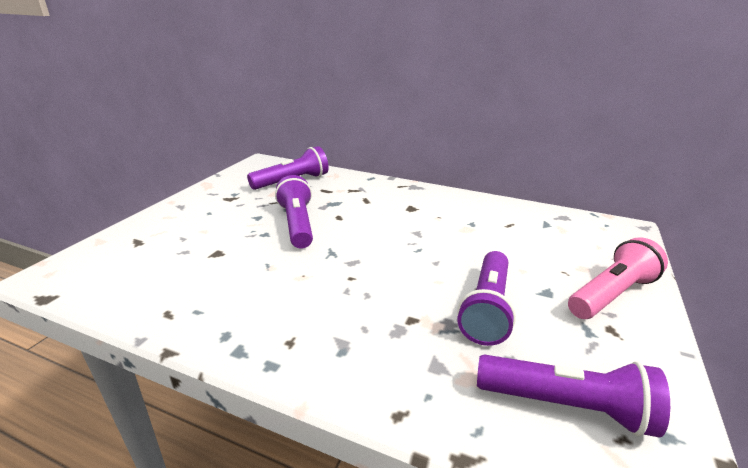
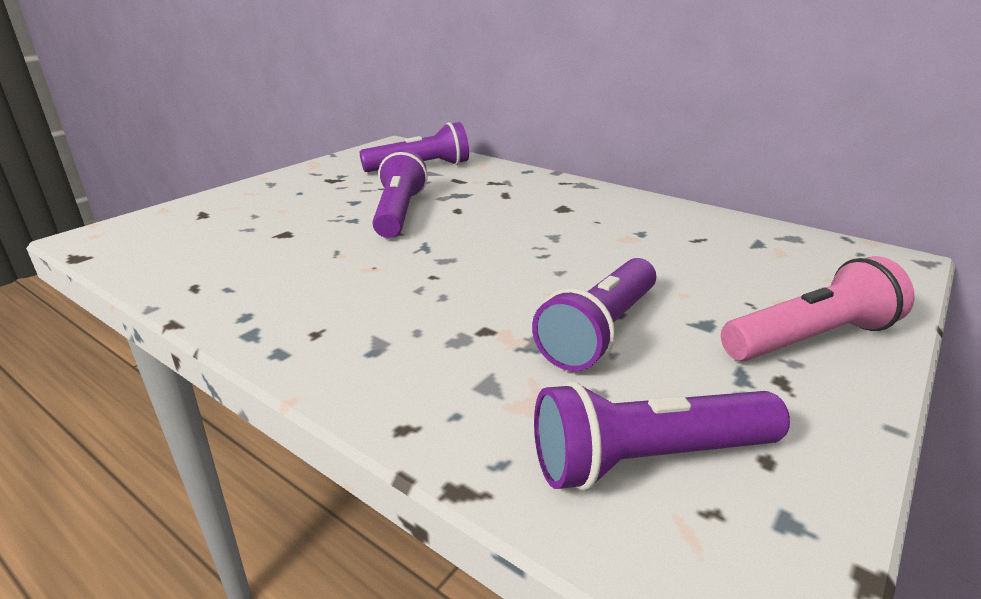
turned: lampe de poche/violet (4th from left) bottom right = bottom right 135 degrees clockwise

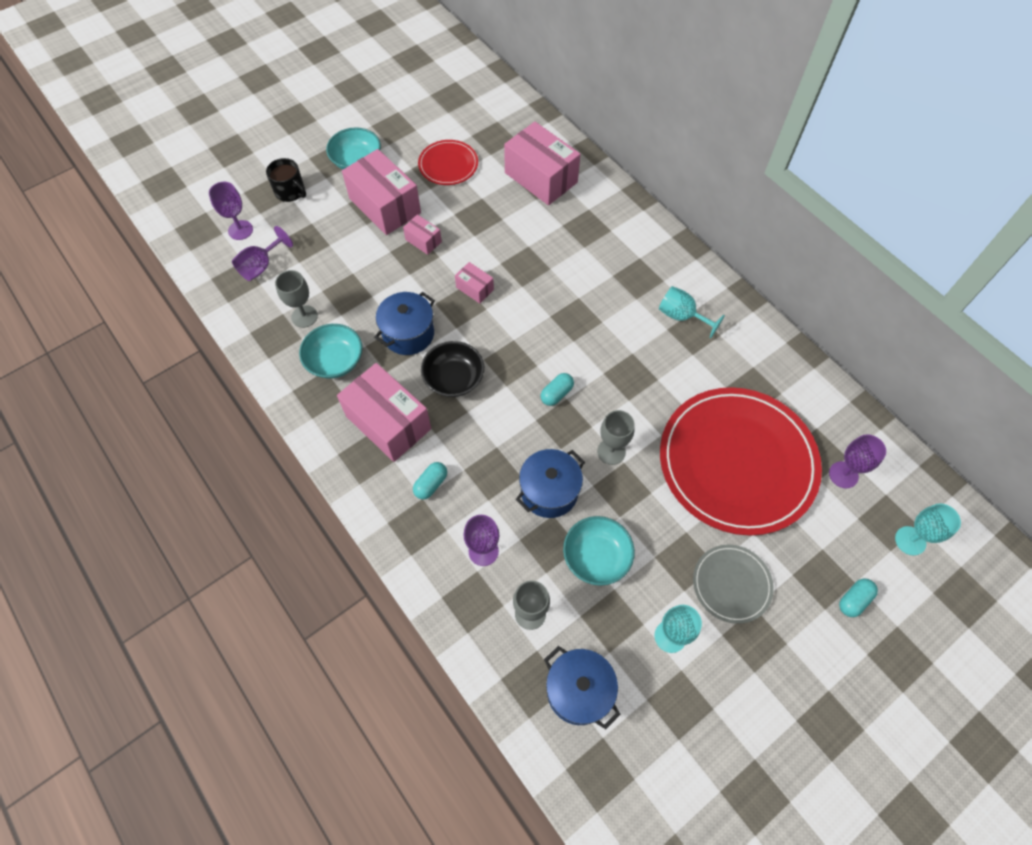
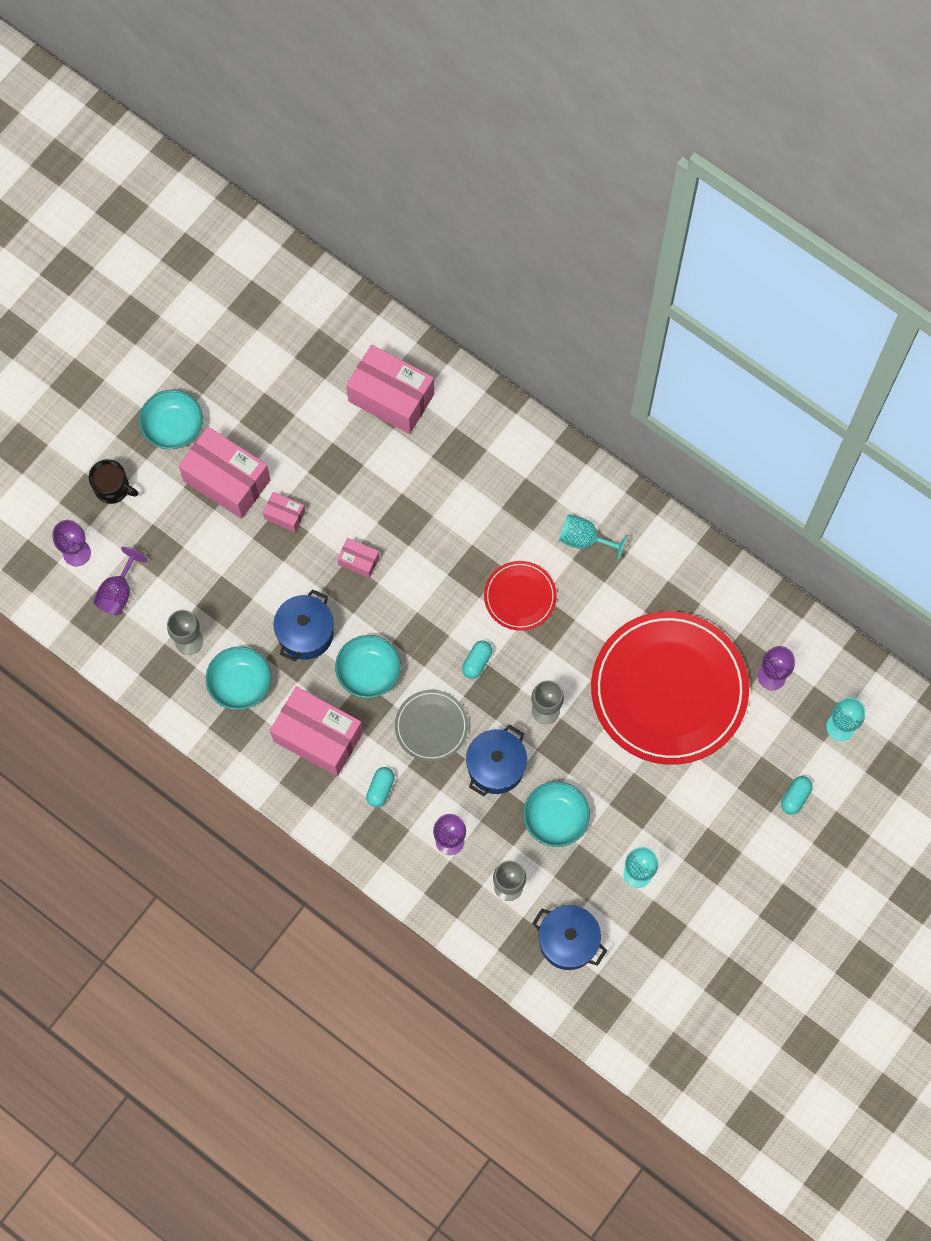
moved: assiette/rouge (1st from left) top centre to centre; assiette/gris bottom right to centre
recoloured: bol/noir centre to bol/turquoise (3rd from left) centre

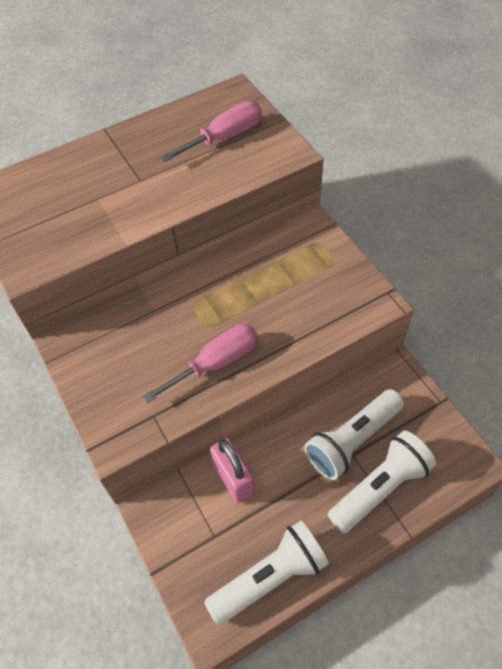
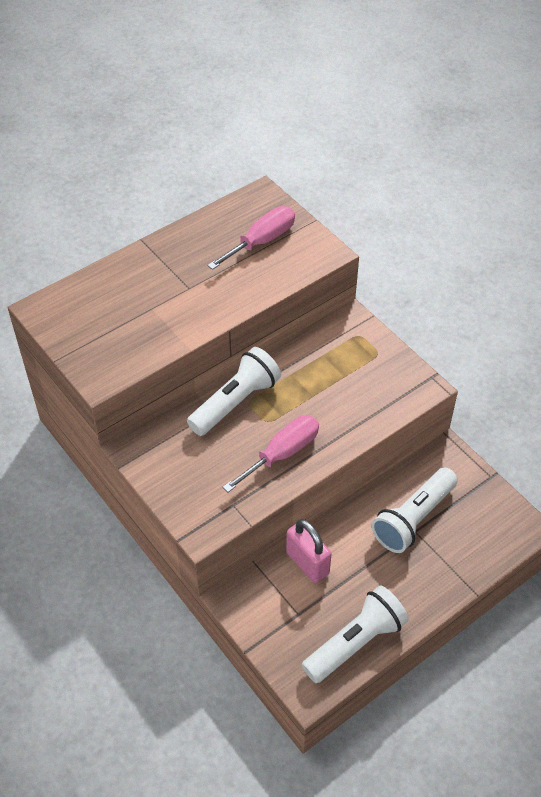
moved: lampe de poche/blanc (3rd from left in the first image) bottom right to lampe de poche/blanc (1st from left) centre

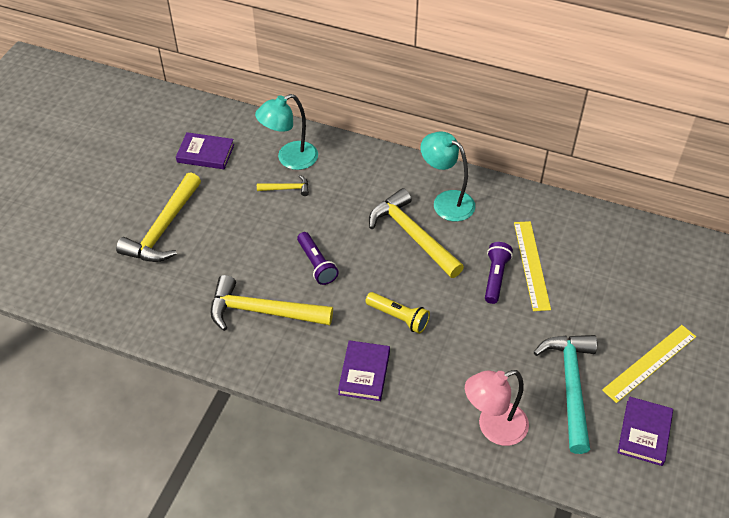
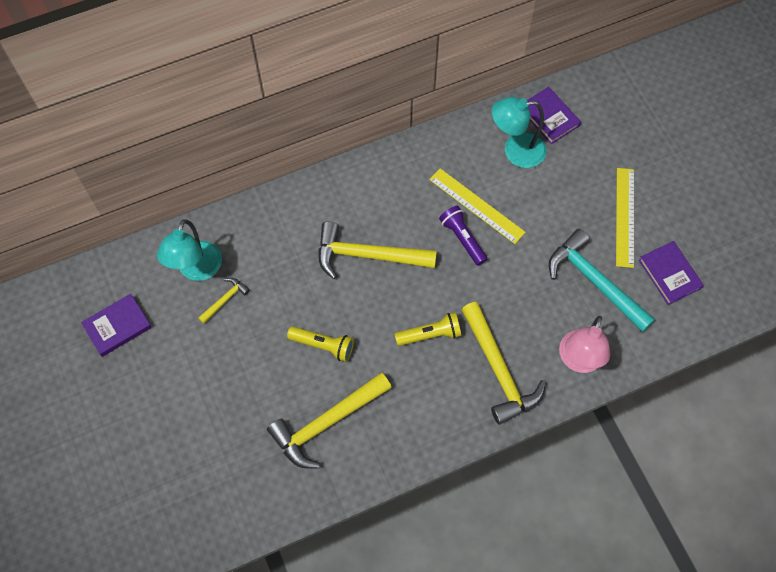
moved: marteau/jaune (1st from left in the first image) middle left to marteau/jaune (4th from left) centre; livre/violet (2nd from left) bottom centre to top right; lampe/turquoise (2nd from left) centre to top right
recoloured: lampe de poche/violet (1st from left) centre to lampe de poche/jaune (1st from left) centre

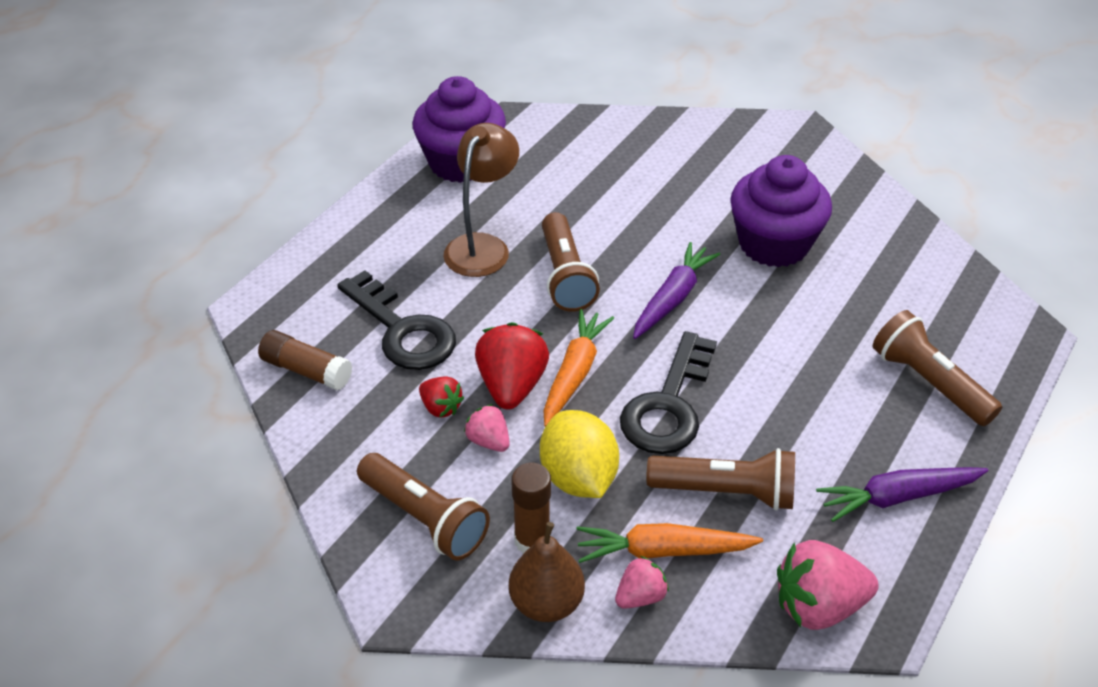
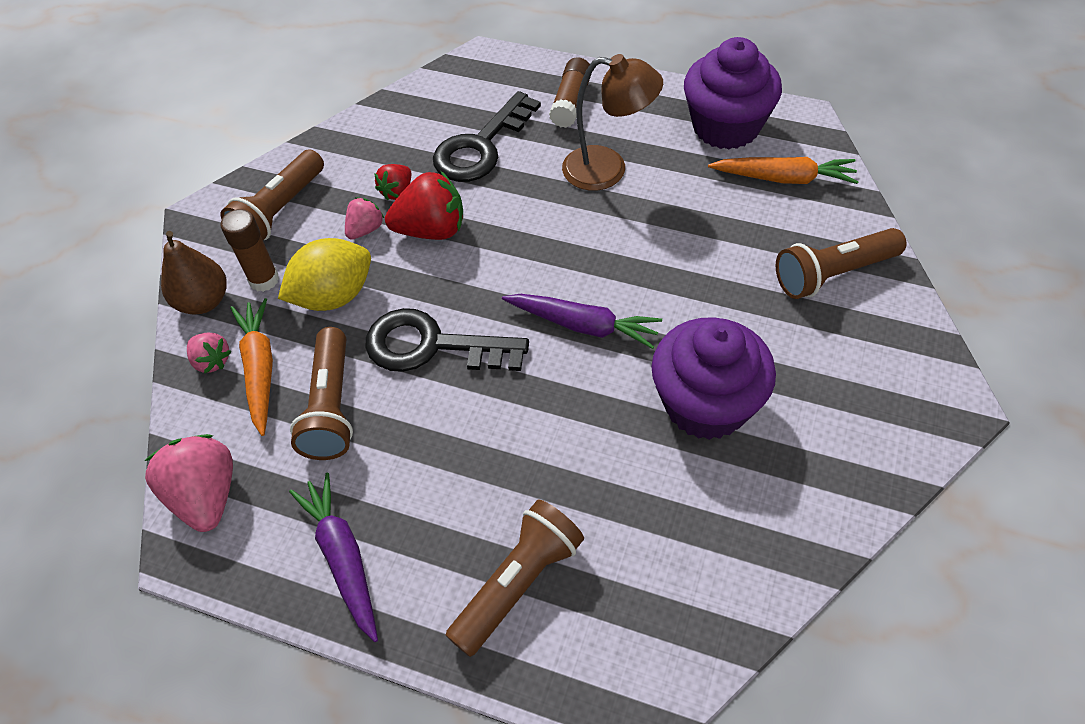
moved: bâton de colle/marron (1st from left in the first image) middle left to bâton de colle/marron (2nd from left) top centre; lampe de poche/marron (2nd from left in the first image) centre to lampe de poche/marron (4th from left) middle right; carotte/orange (1st from left in the first image) centre to carotte/orange (2nd from left) top right

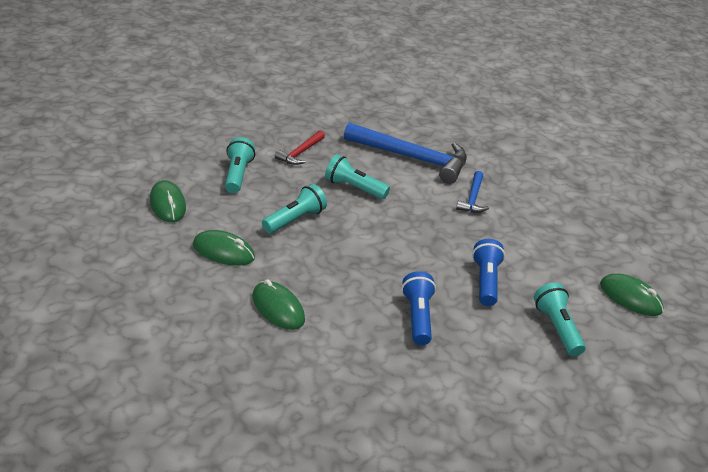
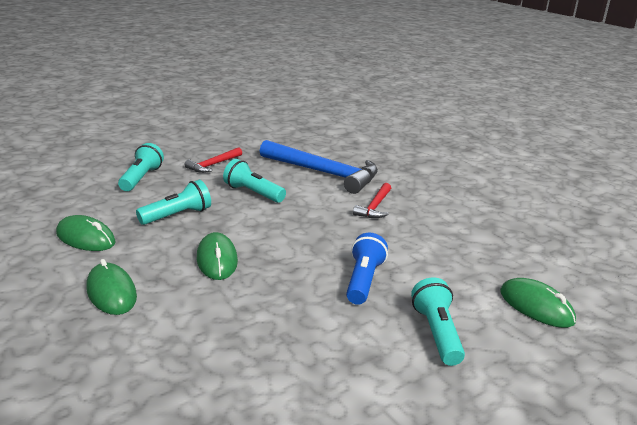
removed: lampe de poche/bleu (1st from left) centre
moved: souris/vert (1st from left in the first image) middle left to souris/vert (3rd from left) centre
recoloured: marteau/bleu (2nd from left) middle right to marteau/rouge (2nd from left) centre

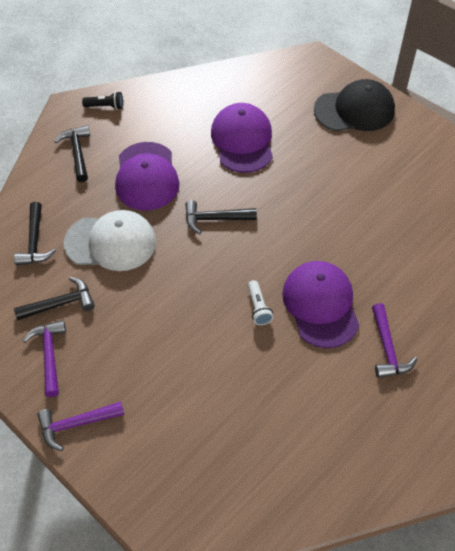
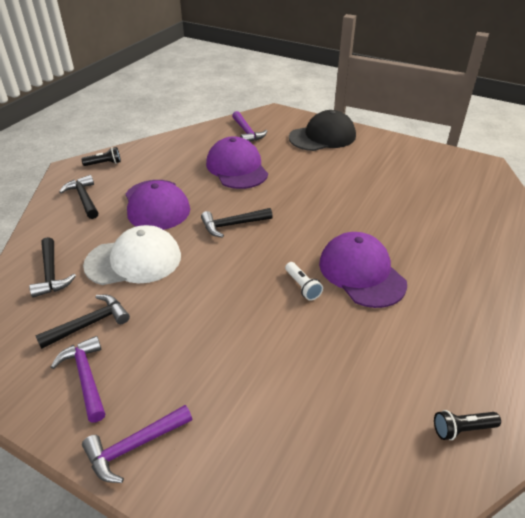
added: lampe de poche/noir (2nd from left) bottom right
moved: marteau/violet (3rd from left) middle right to top centre

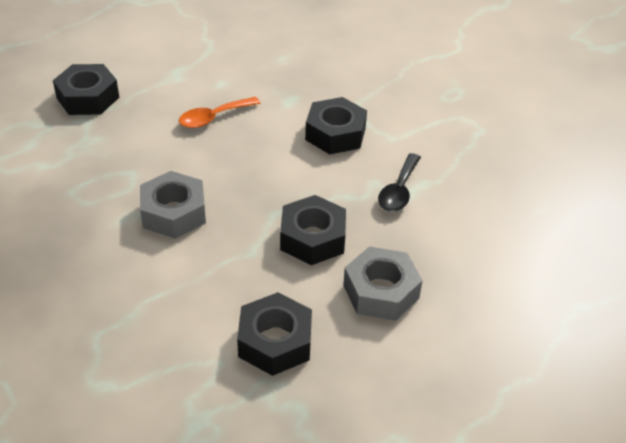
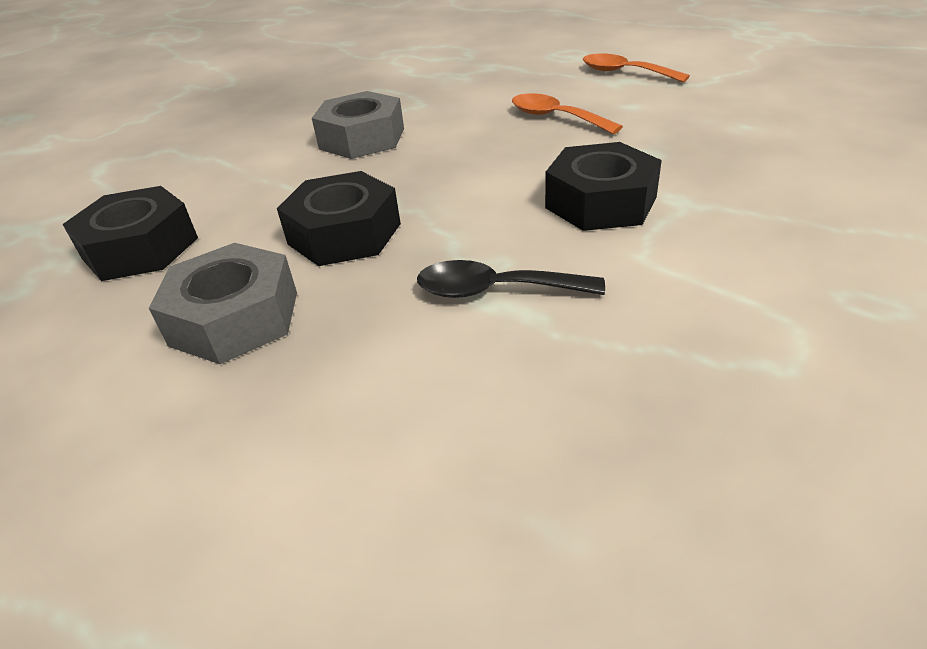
removed: écrou/noir (1st from left) top left
added: cuillère/orange (2nd from left) top right

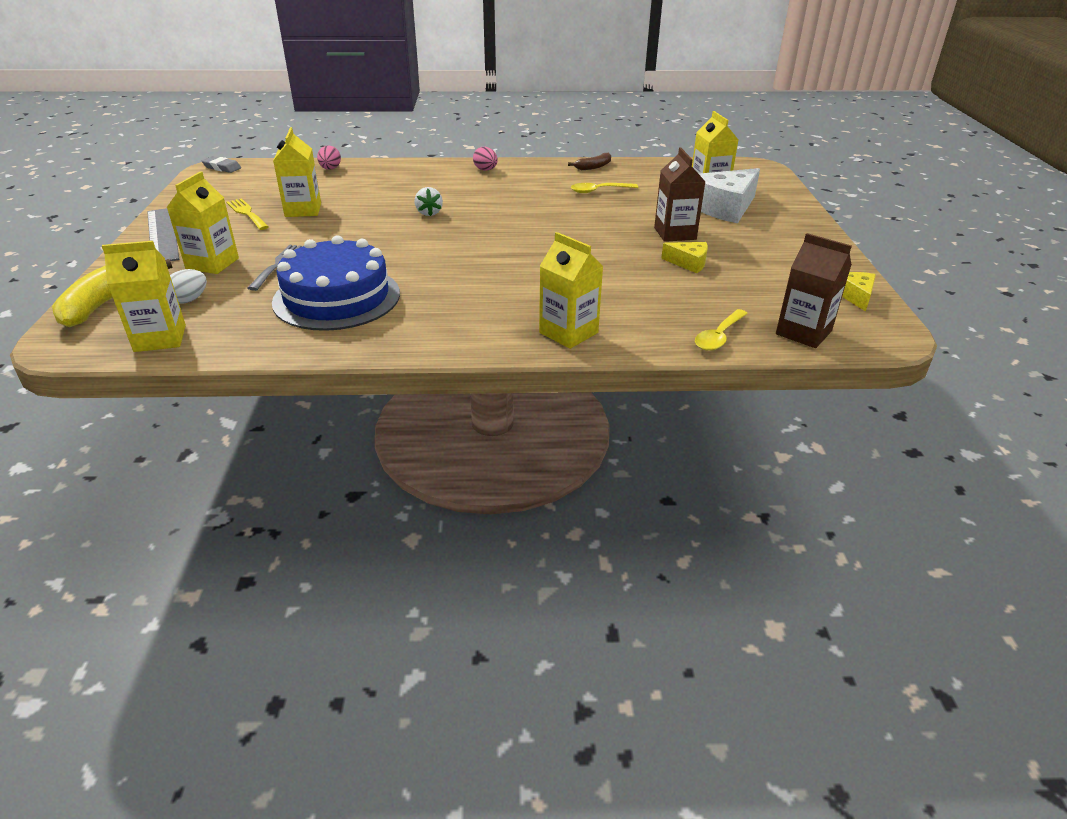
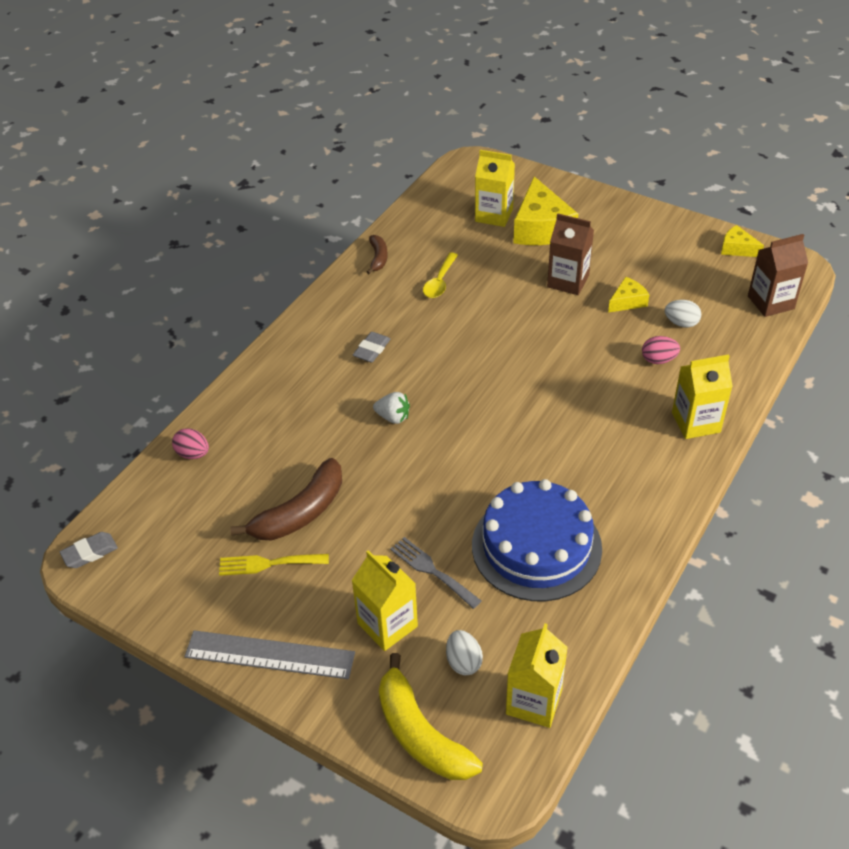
removed: cuillère/jaune (2nd from left) middle right
added: gomme/gris (2nd from left) centre; œuf/blanc (2nd from left) middle right
moved: œuf/rose (2nd from left) top centre to middle right
replaced: brique de lait/jaune (3rd from left) top left to banane/marron (1st from left) centre
recoloured: fromage/blanc top right to fromage/jaune (1st from left) top centre

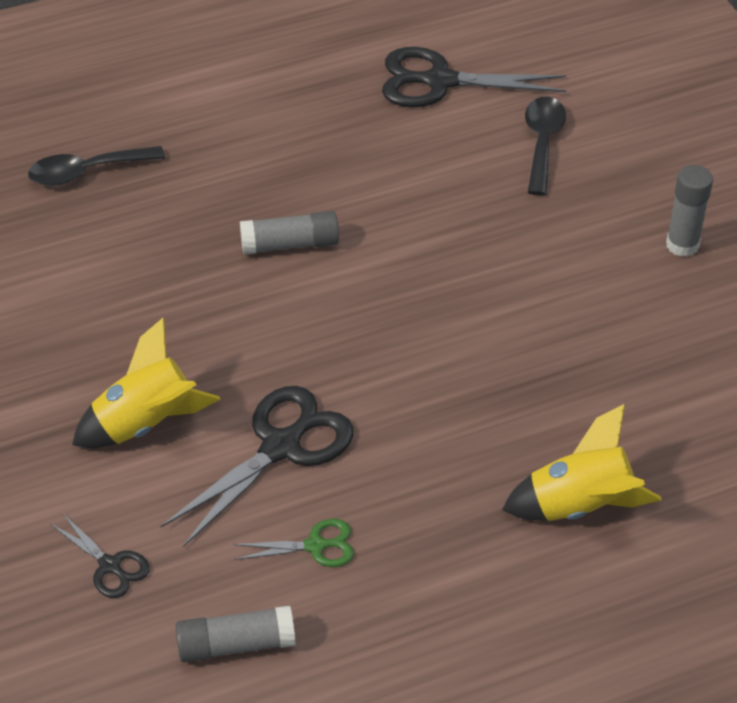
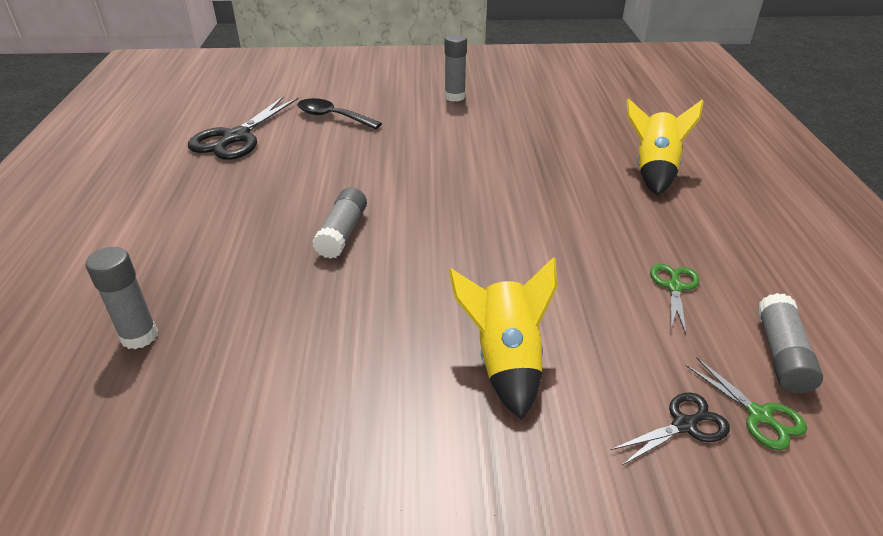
removed: ciseaux/noir (2nd from left) centre
added: ciseaux/vert (2nd from left) bottom right
replaced: cuillère/noir (1st from left) top left to bâton de colle/gris (1st from left) middle left

